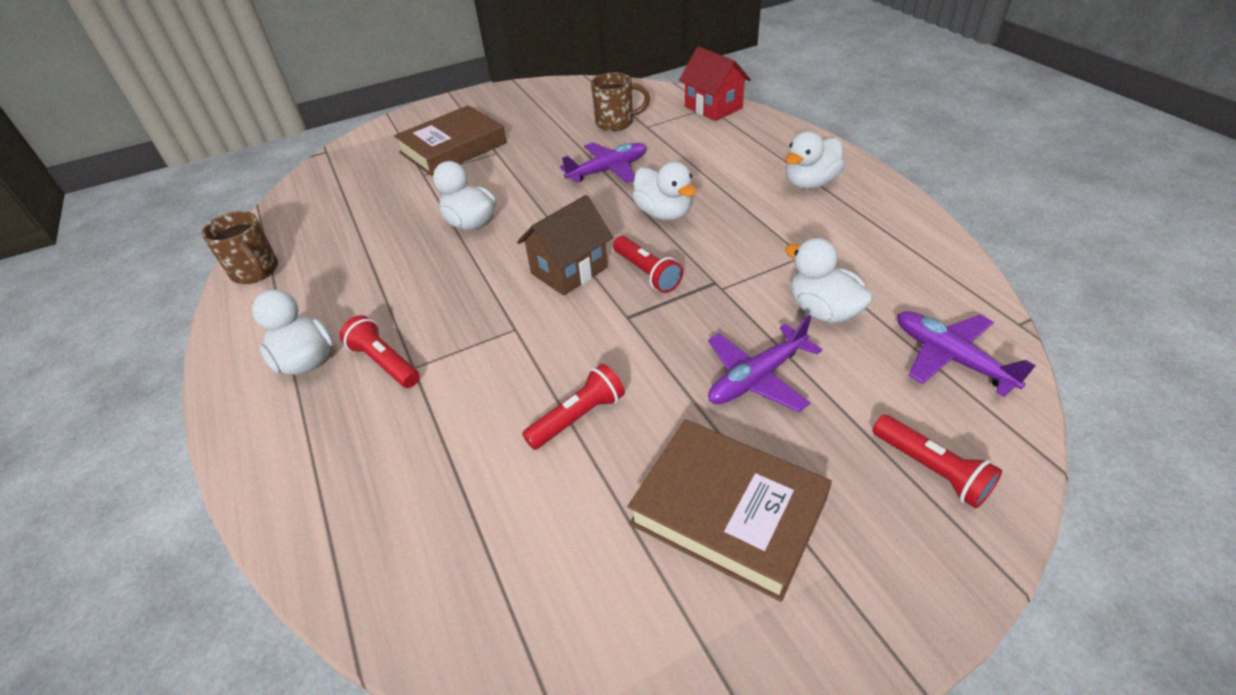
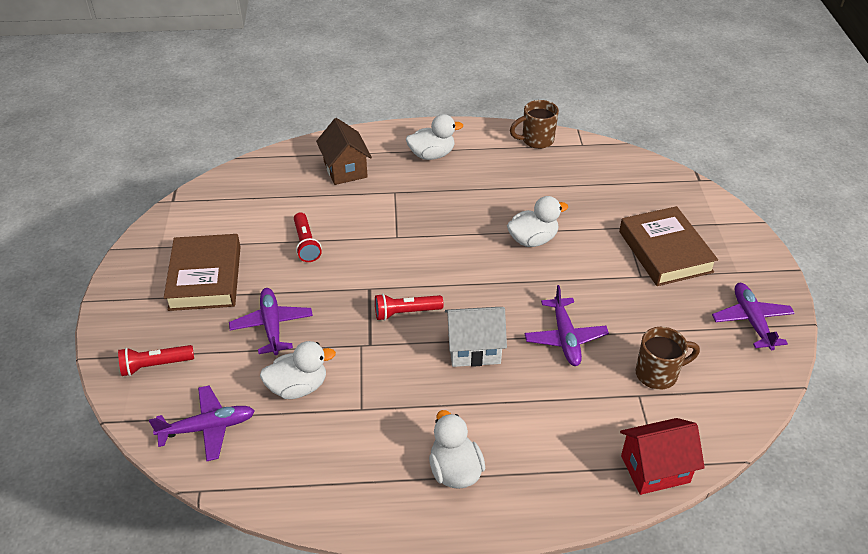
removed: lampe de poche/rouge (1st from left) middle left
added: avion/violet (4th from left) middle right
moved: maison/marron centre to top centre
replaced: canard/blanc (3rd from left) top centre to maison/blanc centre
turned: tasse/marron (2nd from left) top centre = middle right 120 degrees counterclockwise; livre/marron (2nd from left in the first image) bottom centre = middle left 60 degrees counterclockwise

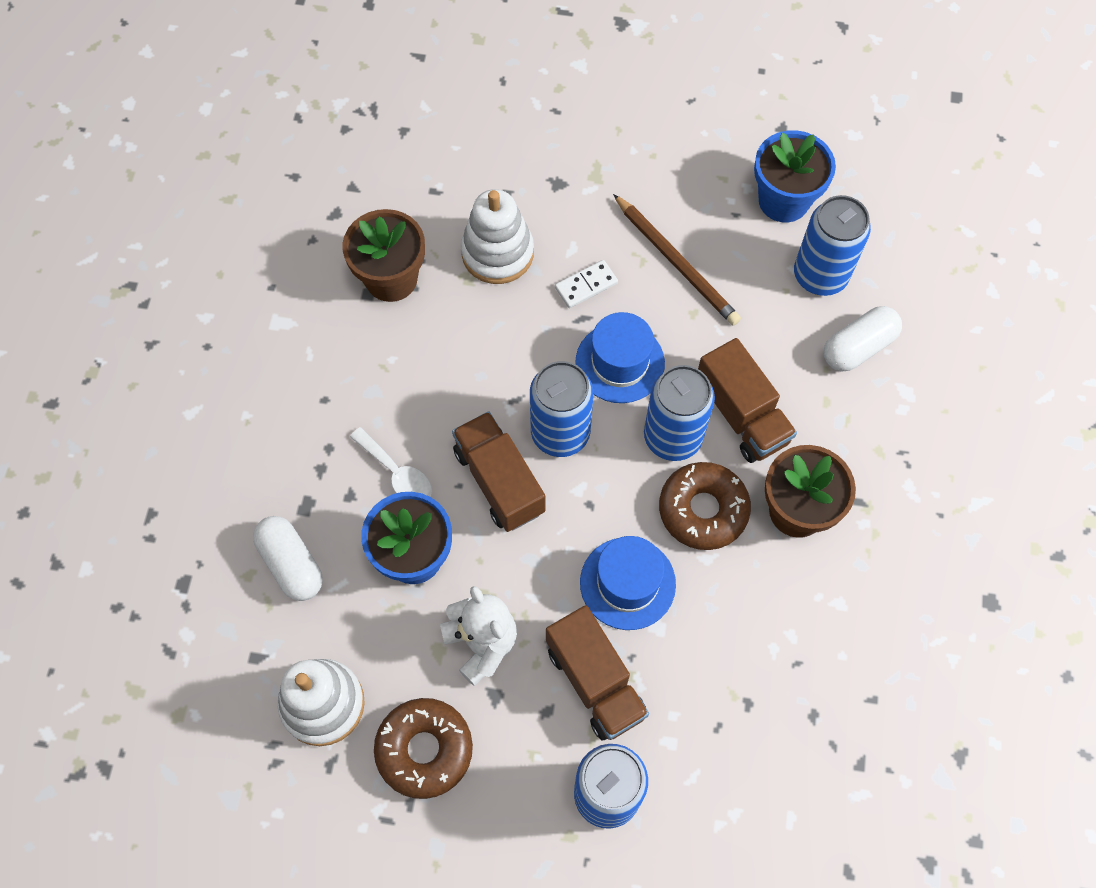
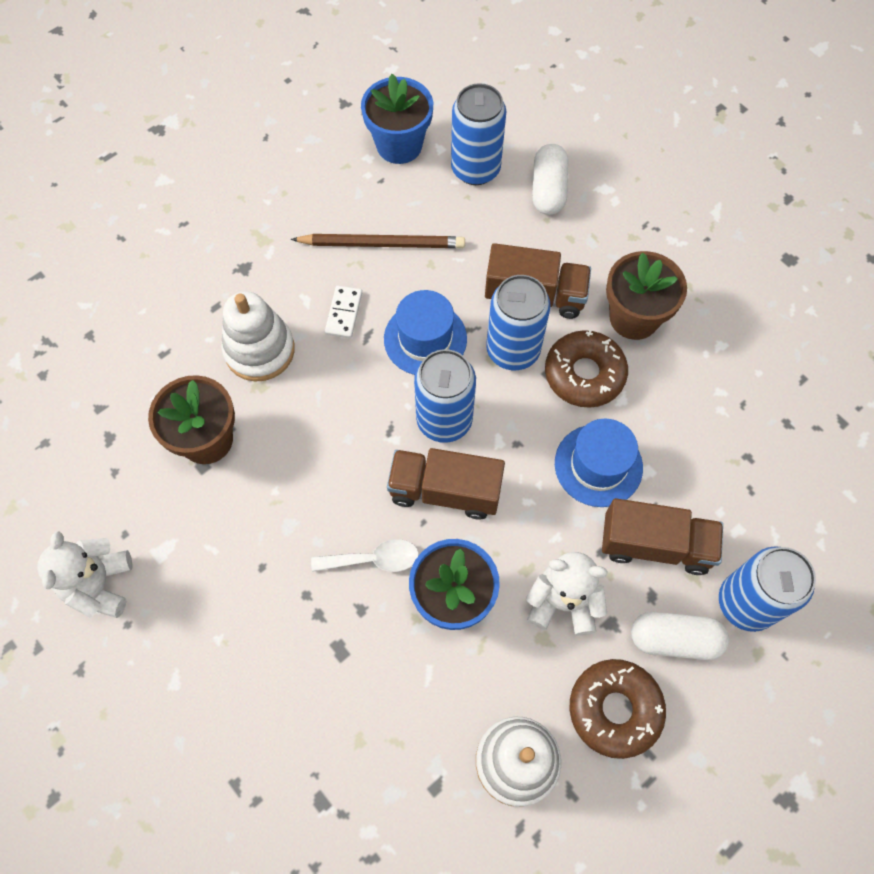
added: ours en peluche/blanc (1st from left) middle left
moved: gélule/blanc (1st from left in the first image) middle left to gélule/blanc (2nd from left) bottom right

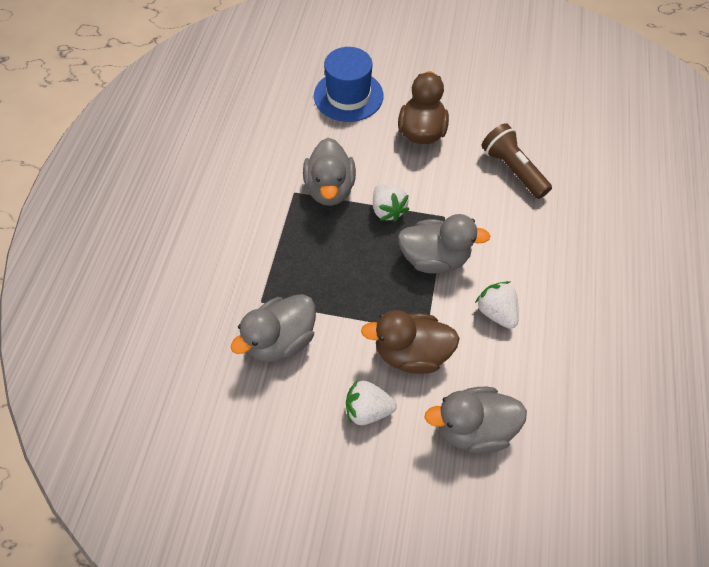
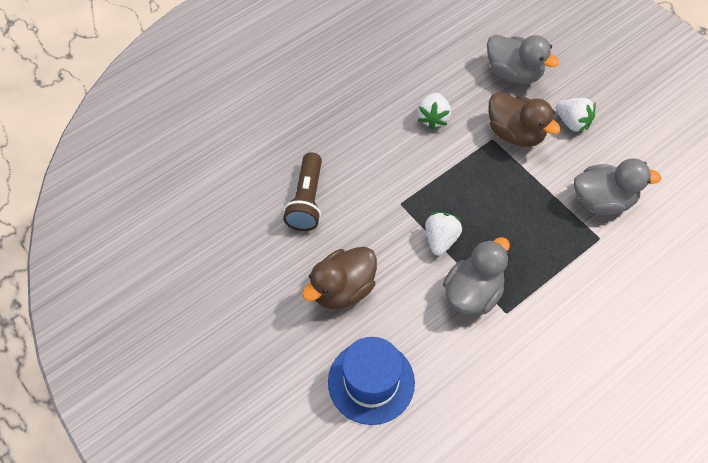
removed: canard/gris (3rd from left) centre

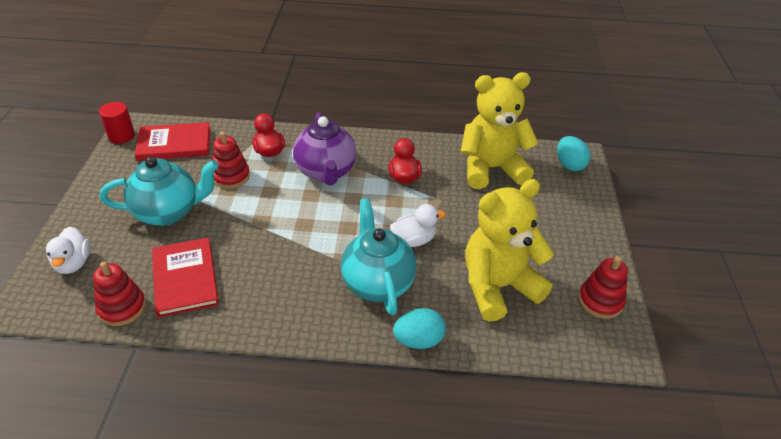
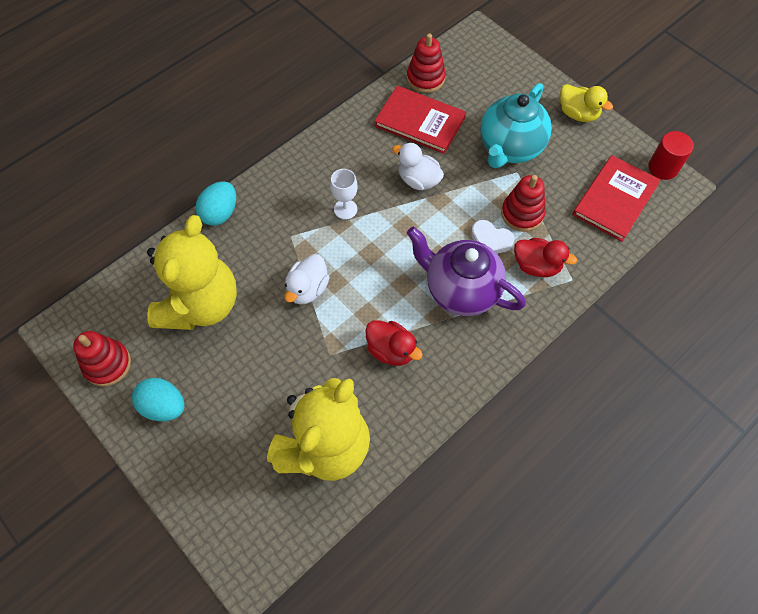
removed: théière/turquoise (2nd from left) centre
added: verre à pied/blanc top centre; cœur/blanc centre; canard/jaune top right
moved: canard/blanc (1st from left in the first image) middle left to canard/blanc (2nd from left) top centre; œuf/turquoise (2nd from left in the first image) middle right to œuf/turquoise (1st from left) middle left

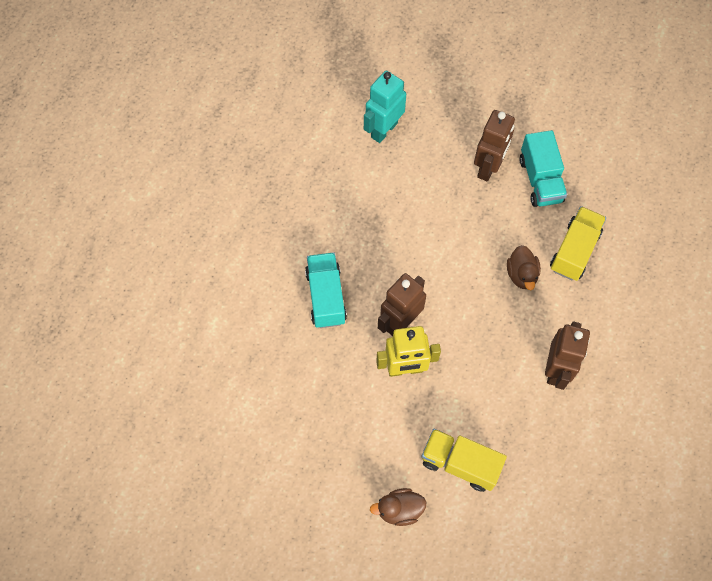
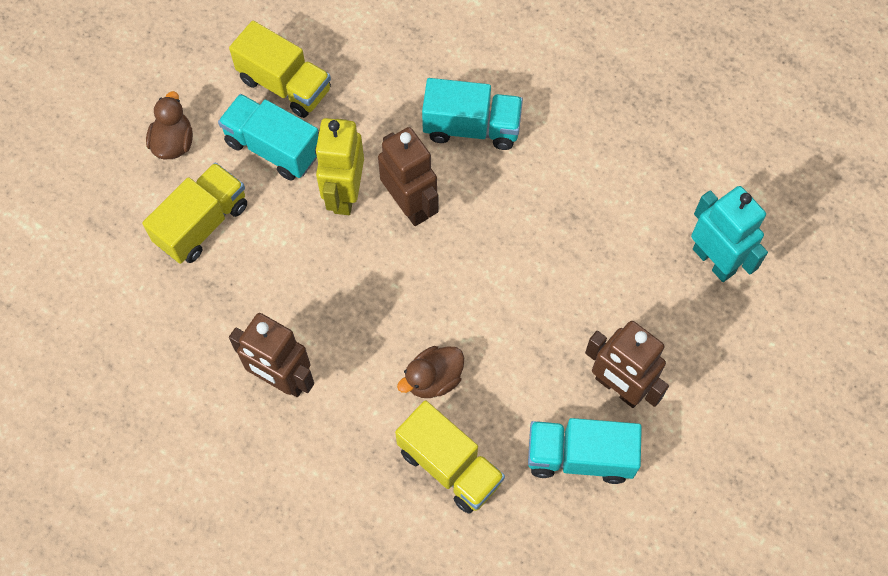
added: camion/turquoise (1st from left) top left; camion/jaune (2nd from left) top left
turned: canard/marron (2nd from left) middle right = centre 45 degrees counterclockwise

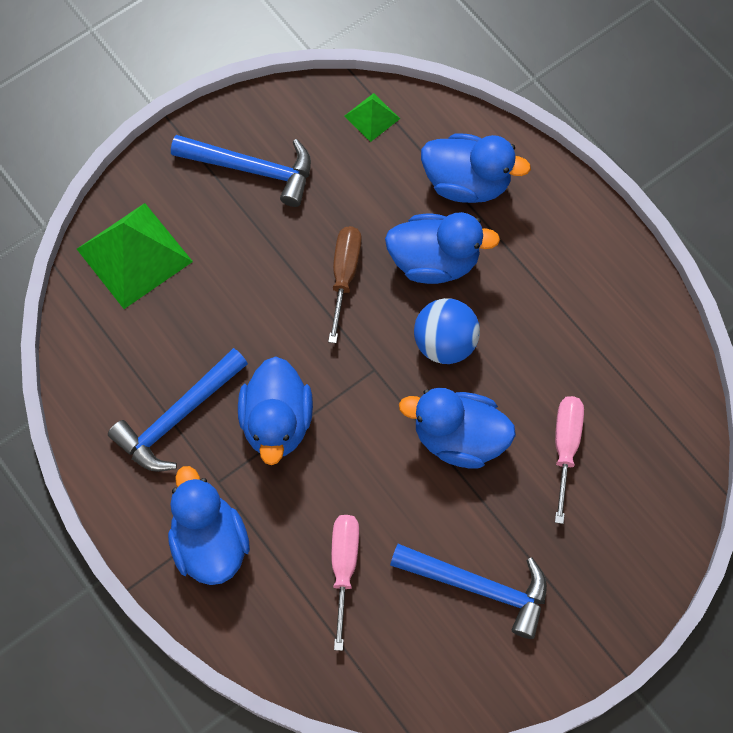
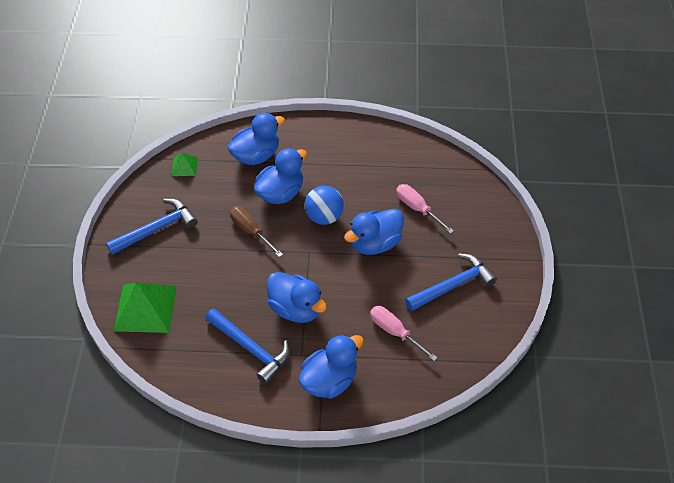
turned: marteau/bleu (1st from left in the first image) middle left = bottom centre 45 degrees counterclockwise; canard/bleu (1st from left in the first image) bottom left = bottom centre 120 degrees clockwise

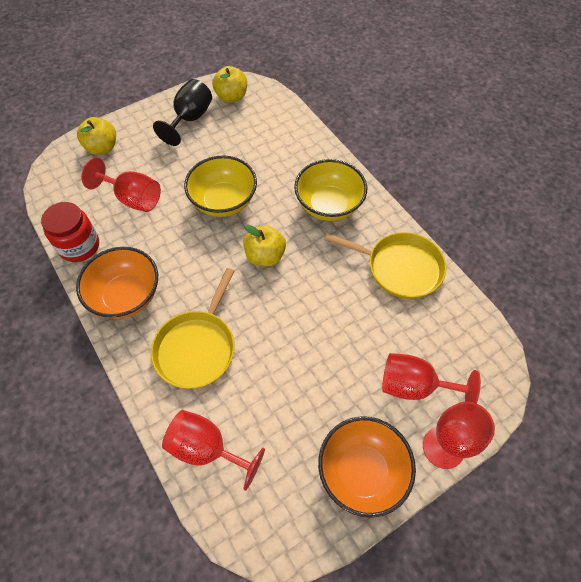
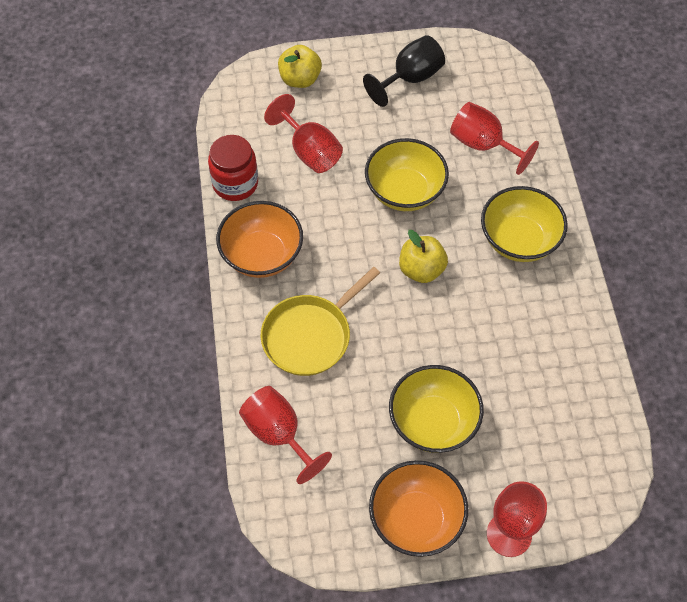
removed: pomme/jaune (2nd from left) top centre; poêle/jaune (2nd from left) centre
added: bol/jaune (2nd from left) bottom centre
moved: verre à pied/rouge (3rd from left) middle right to top right

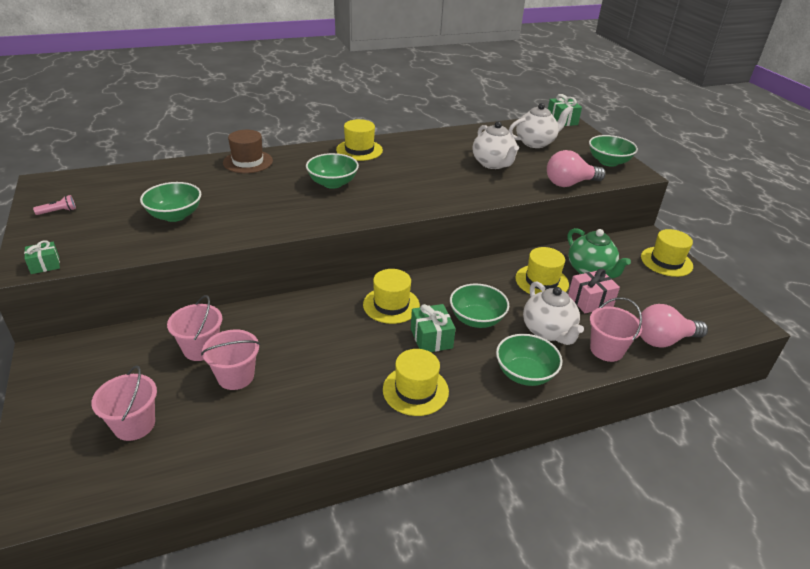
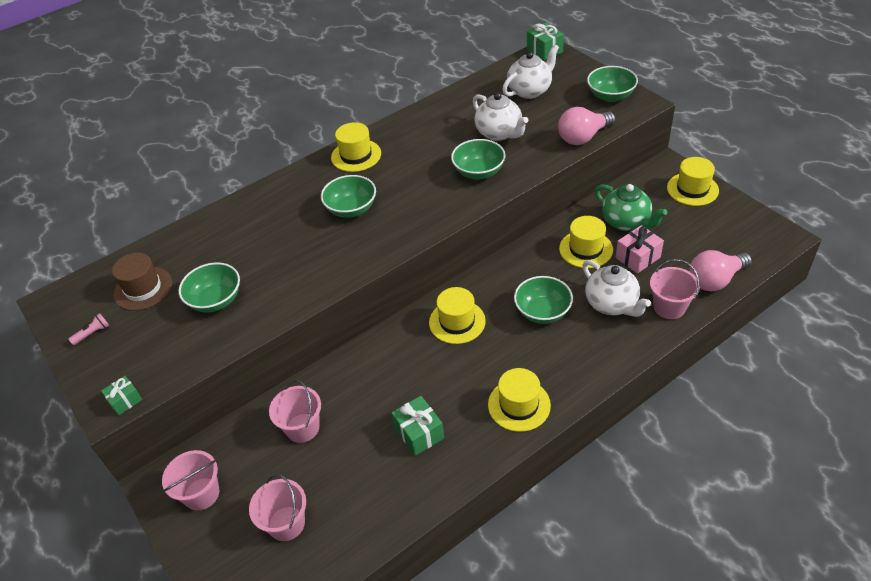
moved: seau/rose (3rd from left in the first image) middle left to seau/rose (1st from left) bottom left; chapeau/marron top left to middle left; cadeau/vert (2nd from left) centre to bottom centre; bol/vert (4th from left in the first image) centre to bol/vert (3rd from left) top centre

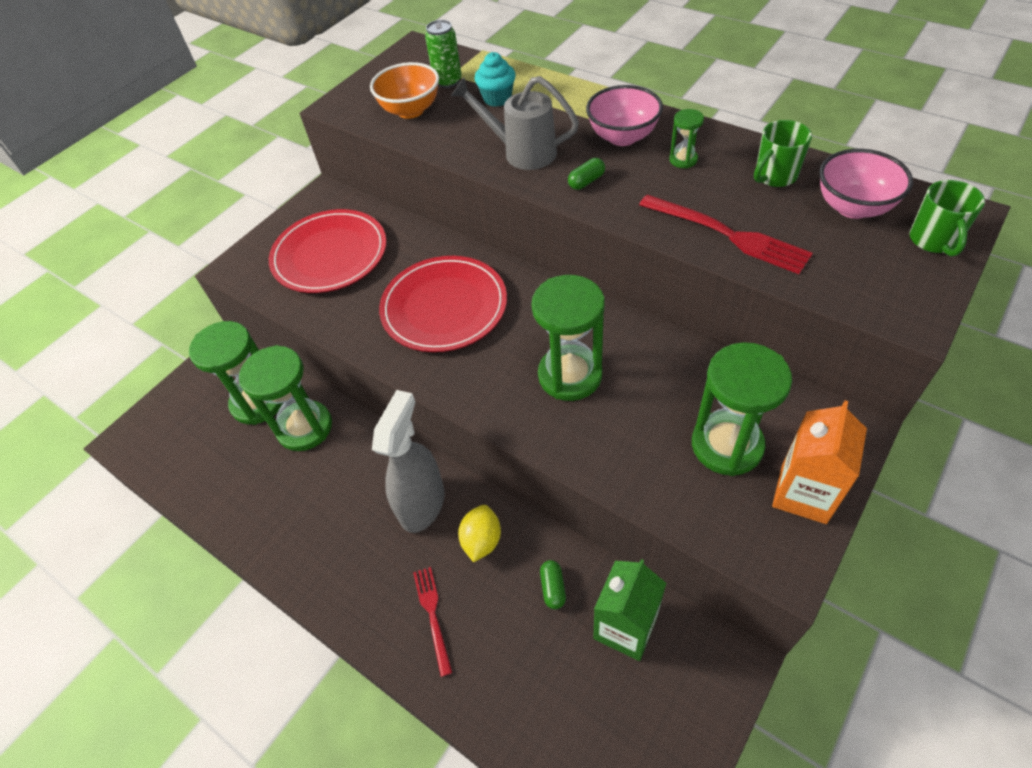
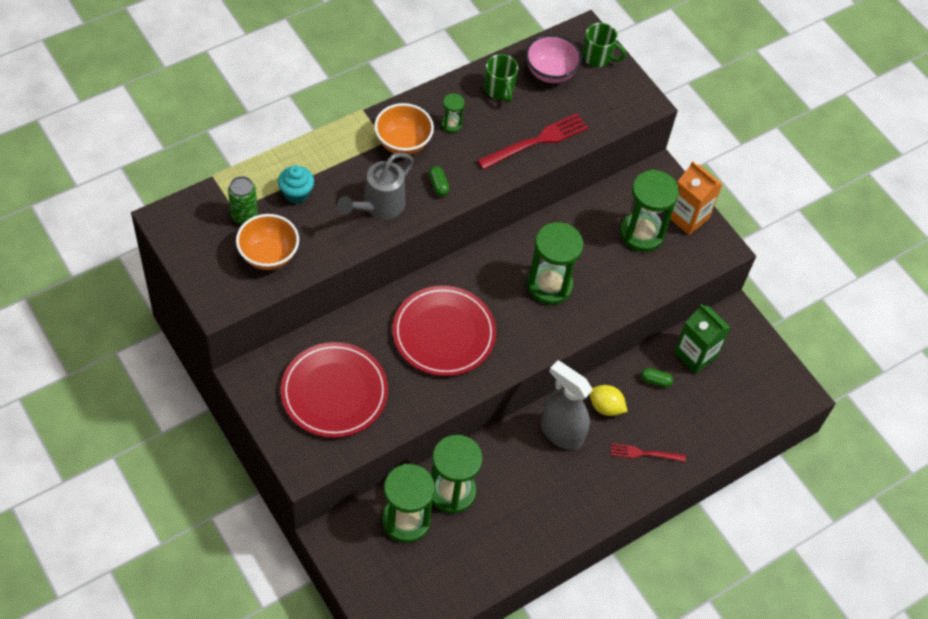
recoloured: bol/rose (1st from left) top centre to bol/orange (2nd from left) top centre

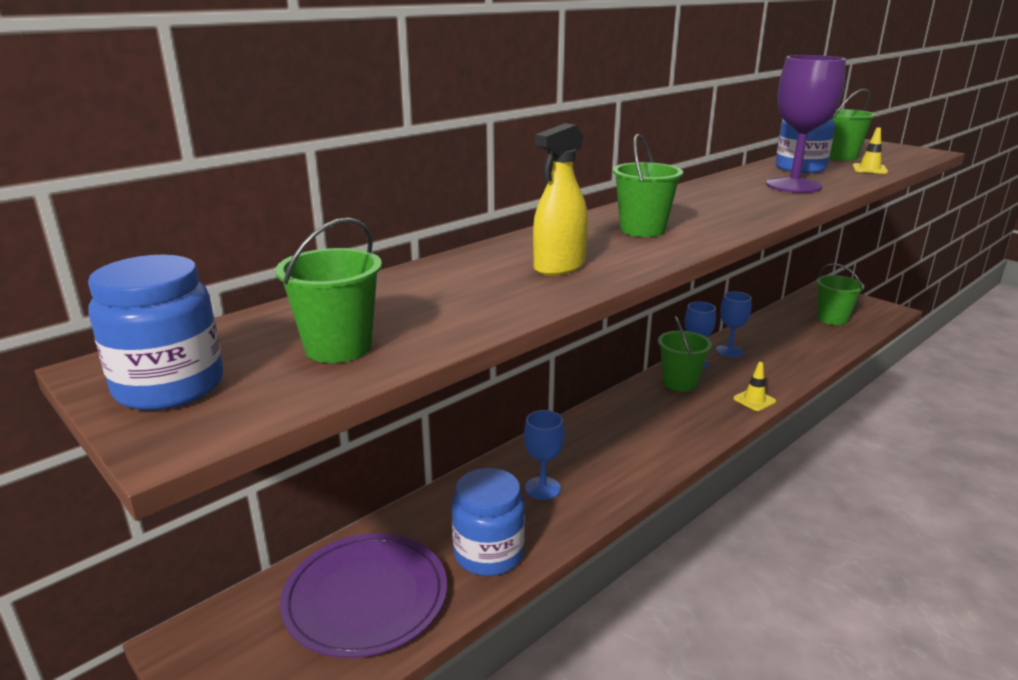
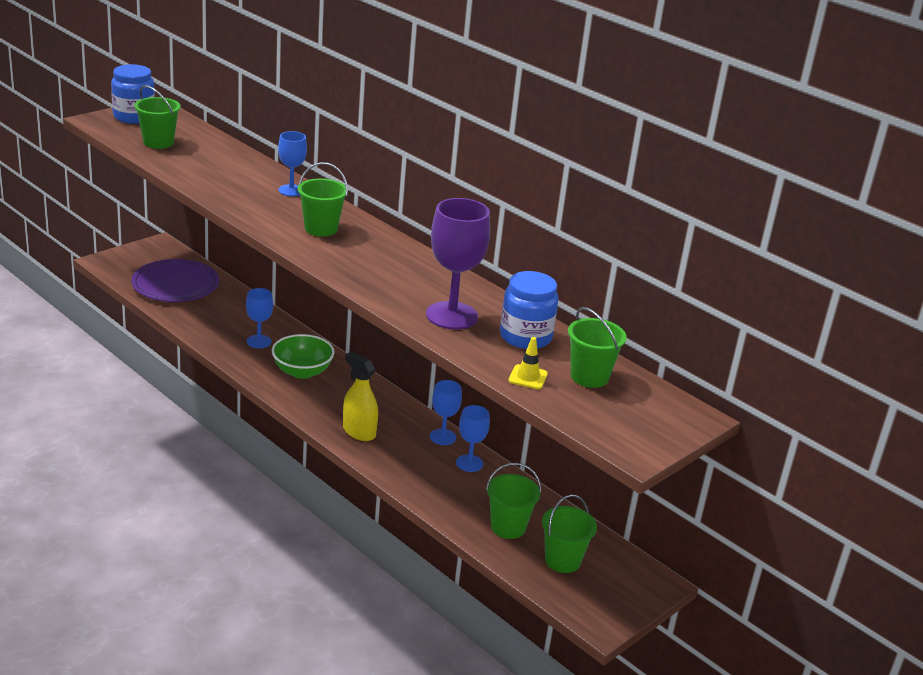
removed: bocal/bleu (2nd from left) bottom centre; cône de chantier/jaune (1st from left) middle right
added: bol/vert middle left; verre à pied/bleu (2nd from left) top left
moved: vaporisateur/jaune top centre to centre; seau/vert (3rd from left) middle right to bottom centre

